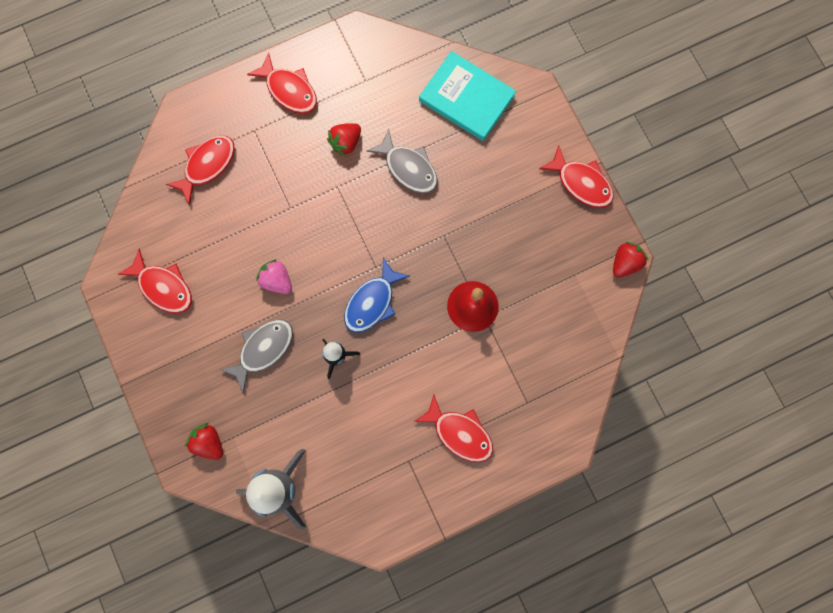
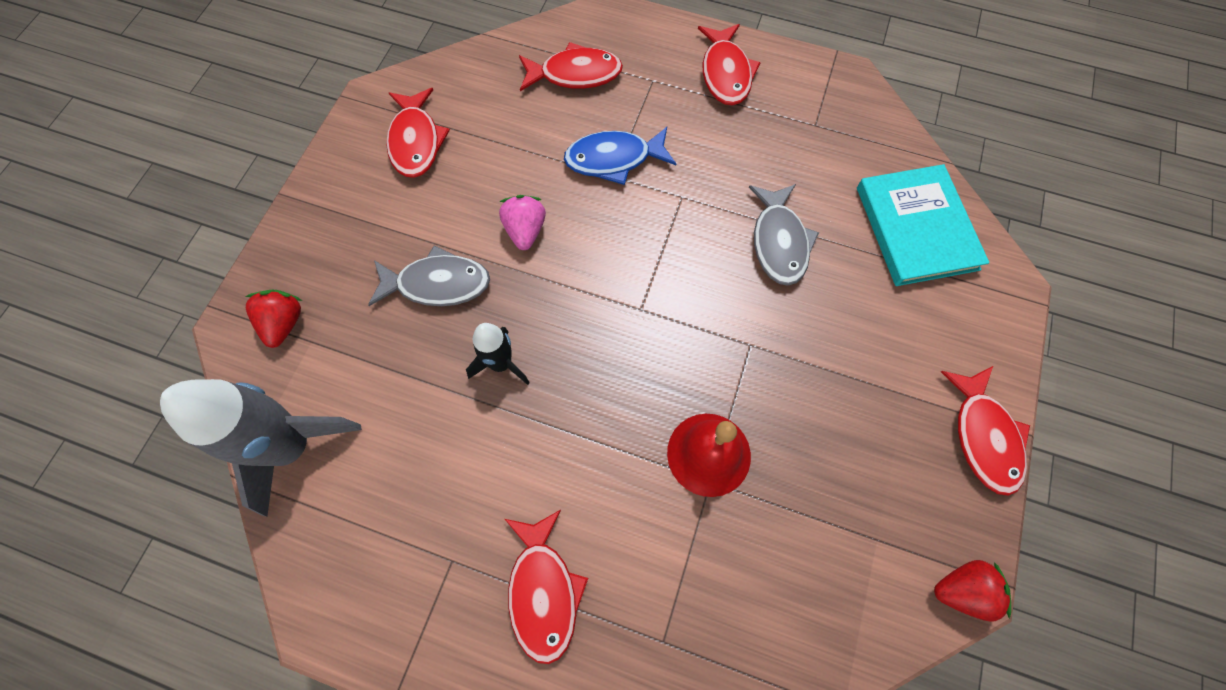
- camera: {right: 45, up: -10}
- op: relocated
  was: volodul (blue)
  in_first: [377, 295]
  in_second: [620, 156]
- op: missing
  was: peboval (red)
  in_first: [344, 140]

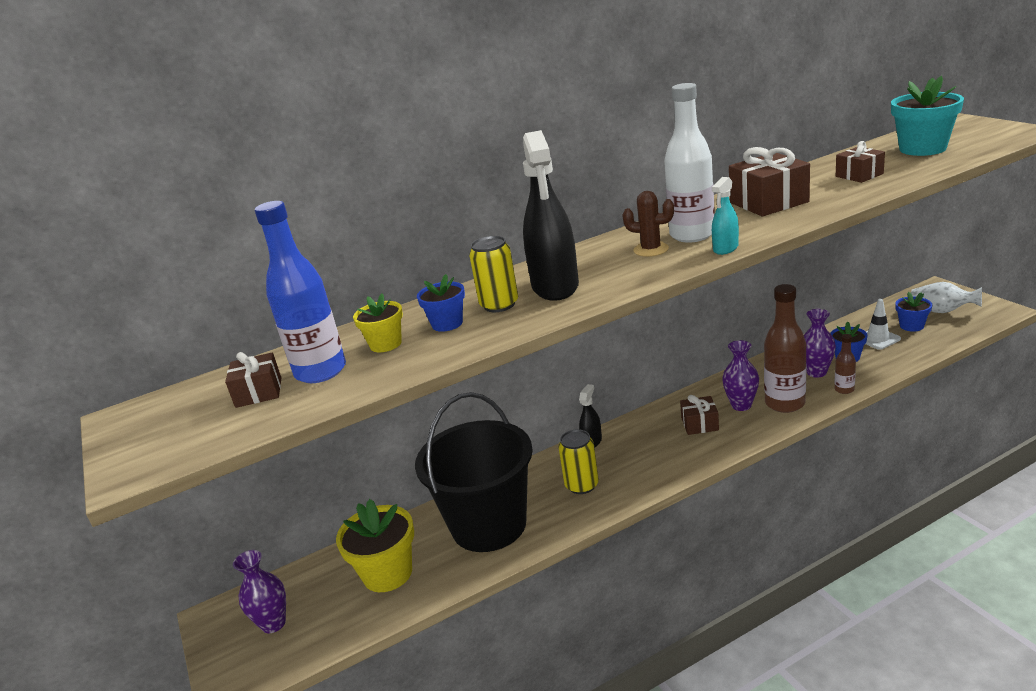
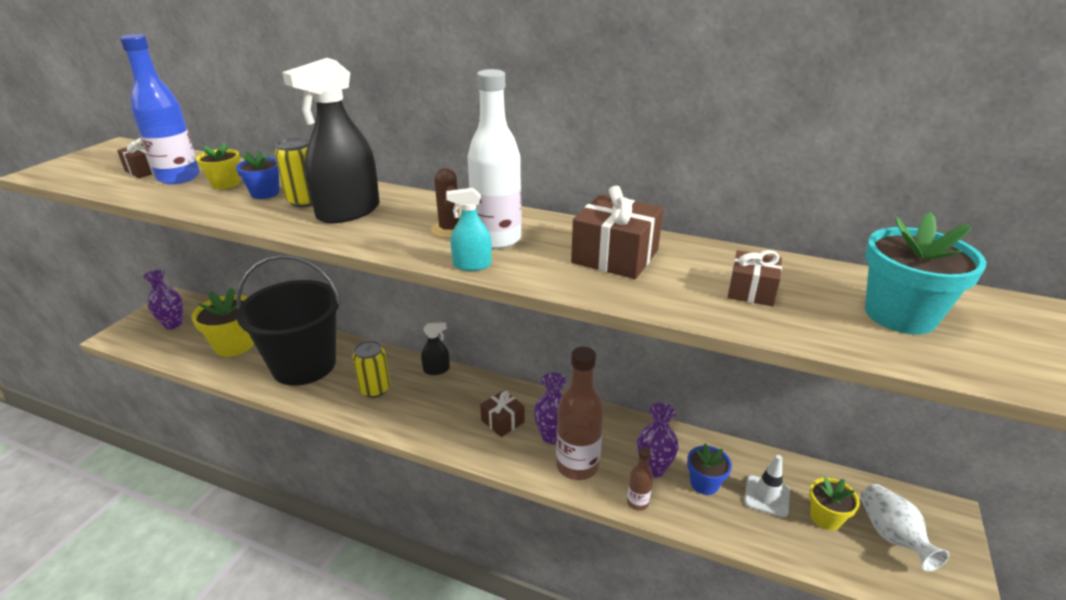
- camera: {right: 45, up: 5}
- op: colour
  was: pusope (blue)
  now: pusope (yellow)
  in_first: [913, 312]
  in_second: [834, 503]

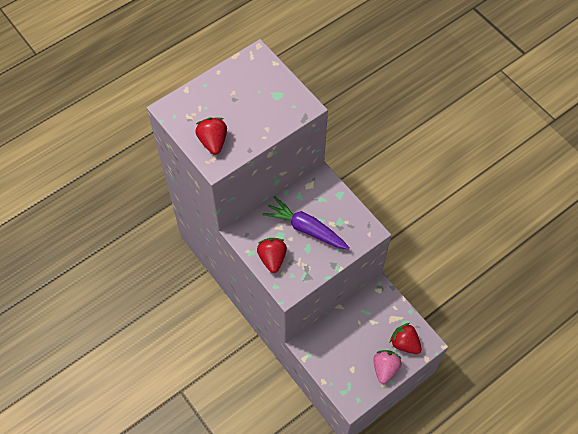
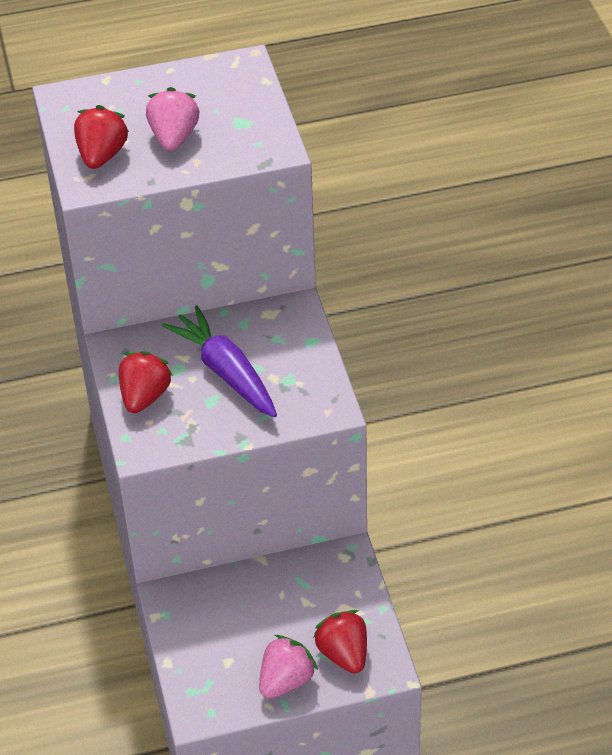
- camera: {right: 25, up: -15}
- op: appeared
  now: peboval (pink)
  in_second: [172, 119]

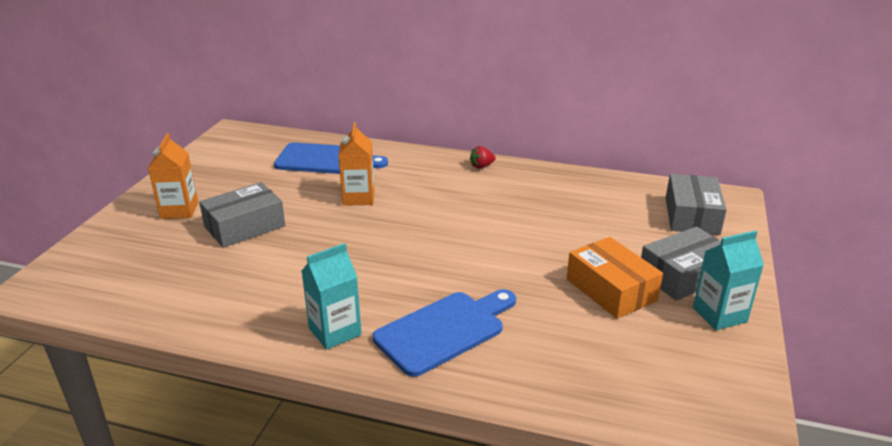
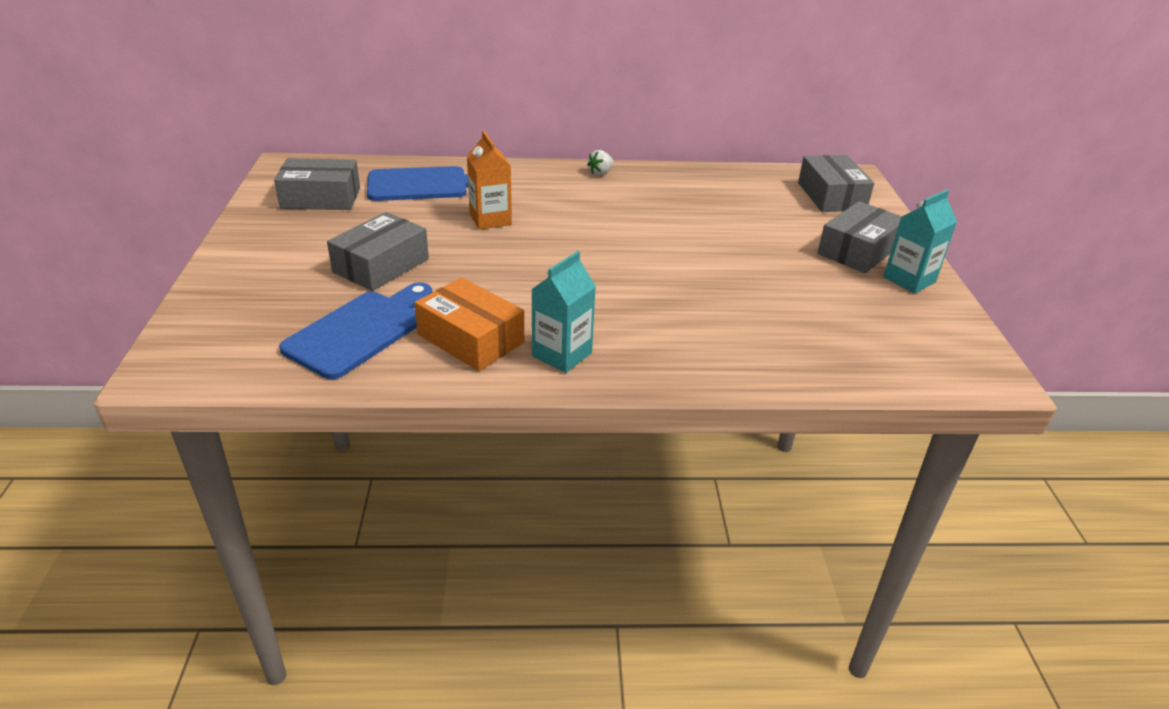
- camera: {right: -20, up: 5}
- op: appeared
  now: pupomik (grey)
  in_second: [317, 184]
- op: relocated
  was: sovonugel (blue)
  in_first: [444, 333]
  in_second: [356, 330]
- op: relocated
  was: pupomik (orange)
  in_first: [615, 278]
  in_second: [469, 324]
- op: colour
  was: peboval (red)
  now: peboval (white)
  in_first: [483, 157]
  in_second: [600, 162]
- op: missing
  was: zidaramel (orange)
  in_first: [173, 176]

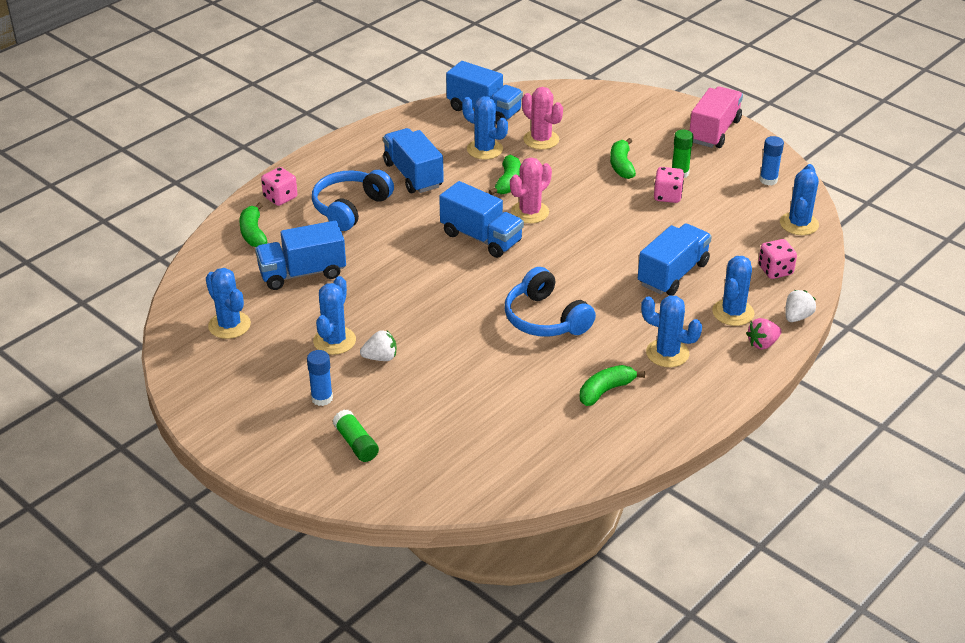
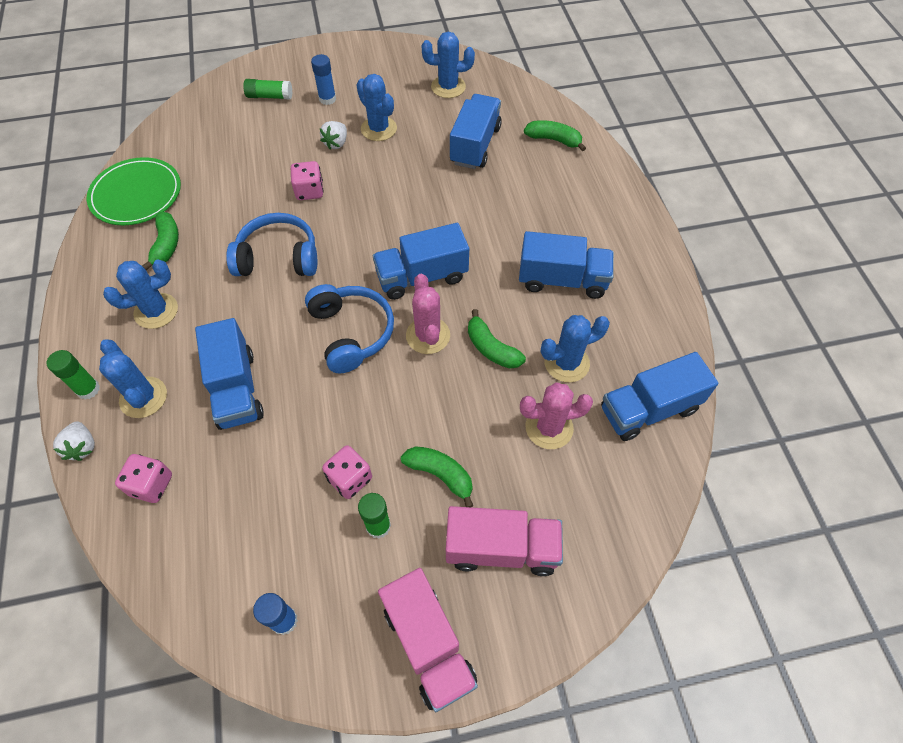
- camera: {right: 125, up: 20}
- op: exchanged
  was: peboval (pink)
  now: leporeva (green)
  in_first: [763, 333]
  in_second: [73, 375]
- op: appeared
  now: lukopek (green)
  in_second: [134, 191]
- op: relocated
  was: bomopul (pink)
  in_first: [279, 186]
  in_second: [307, 180]
- op: relocated
  was: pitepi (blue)
  in_first: [353, 200]
  in_second: [349, 328]
- op: appeared
  now: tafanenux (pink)
  in_second: [504, 541]
- op: missing
  was: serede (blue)
  in_first: [799, 199]

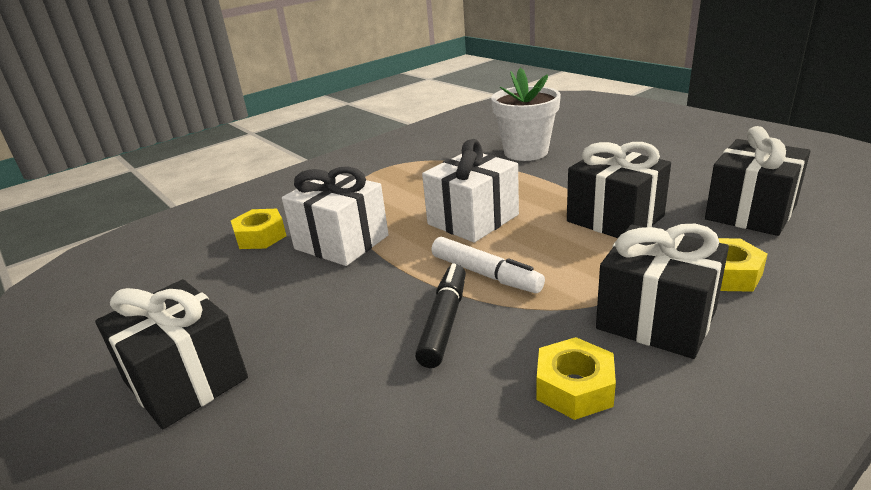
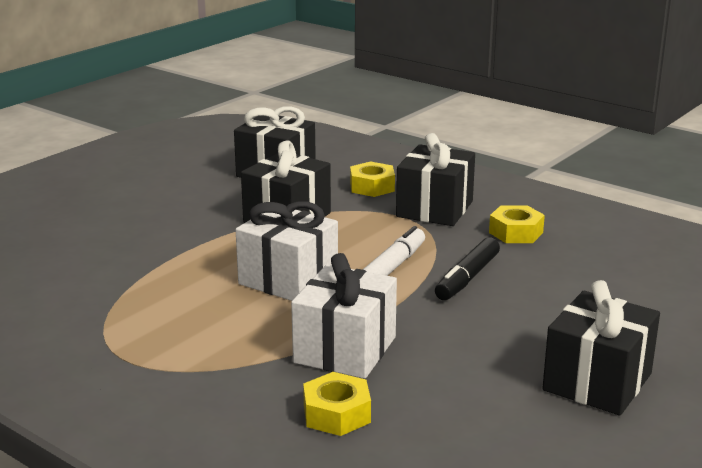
- camera: {right: -105, up: -5}
- op: spun
  was: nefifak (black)
  in_first: [440, 315]
  in_second: [467, 268]
  clockwise: -60
- op: missing
  was: pusope (white)
  in_first: [526, 114]

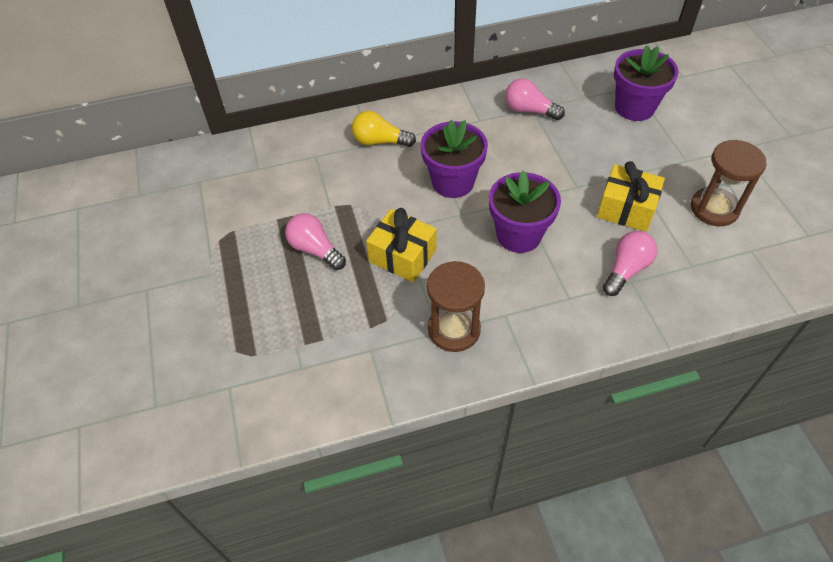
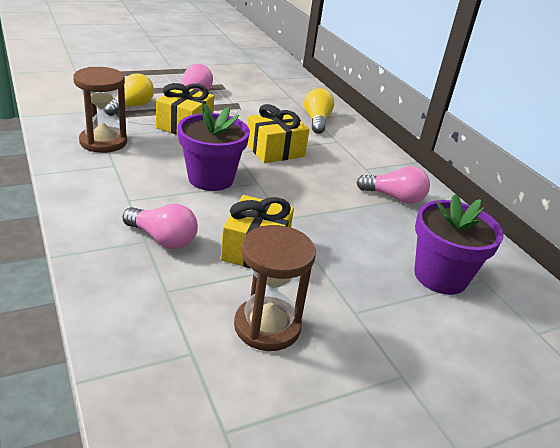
- camera: {right: 75, up: -20}
- op: appeared
  now: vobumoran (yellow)
  in_second: [129, 94]
- op: exchanged
  was: pusope (purple)
  now: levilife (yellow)
  in_first: [454, 159]
  in_second: [278, 133]
- op: spun
  was: vobumoran (pink)
  in_first: [535, 99]
  in_second: [393, 185]
  clockwise: 90

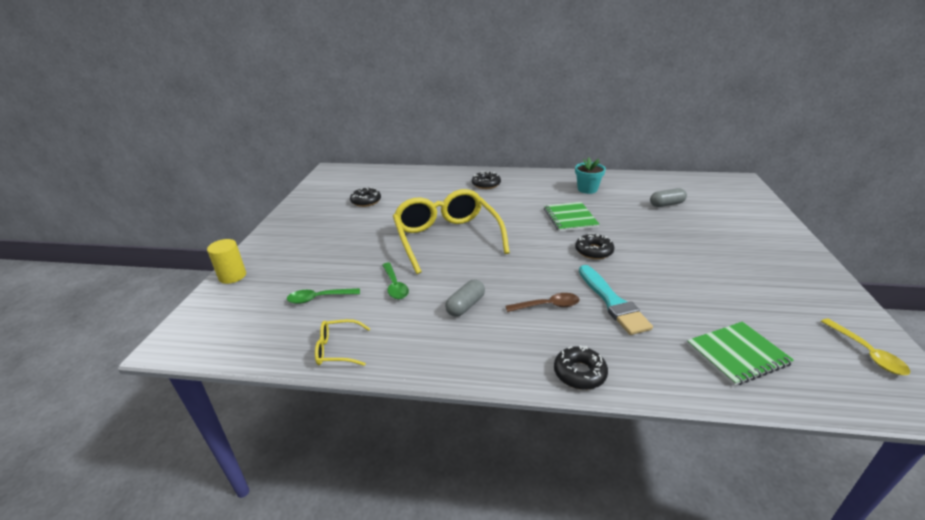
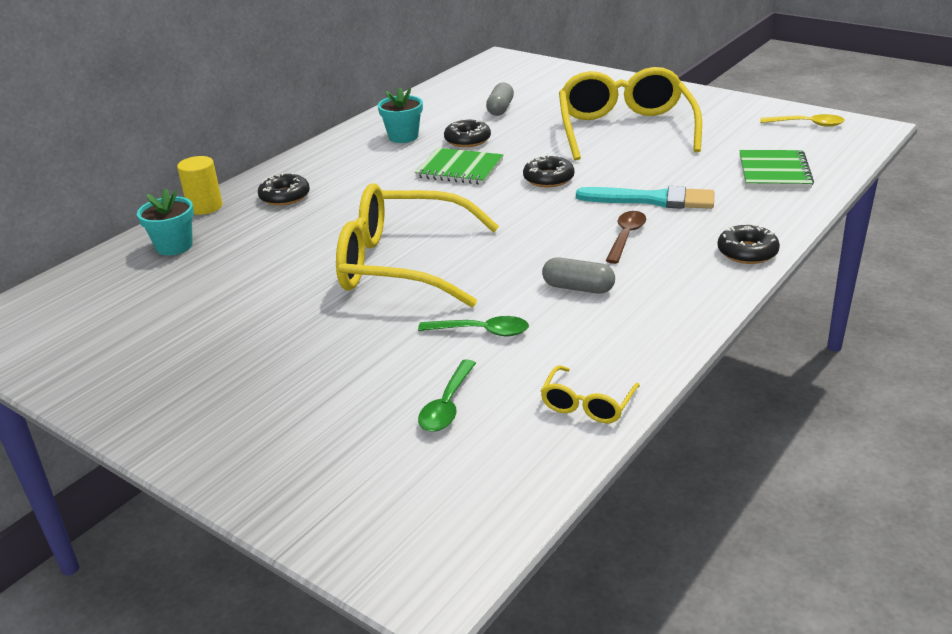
- camera: {right: -60, up: 0}
- op: appeared
  now: pusope (turquoise)
  in_second: [165, 222]
- op: relocated
  was: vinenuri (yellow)
  in_first: [226, 261]
  in_second: [200, 185]
- op: relocated
  was: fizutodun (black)
  in_first: [365, 197]
  in_second: [467, 132]
- op: spun
  was: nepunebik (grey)
  in_first: [465, 298]
  in_second: [578, 275]
  clockwise: -45
- op: appeared
  now: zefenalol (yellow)
  in_second: [630, 114]

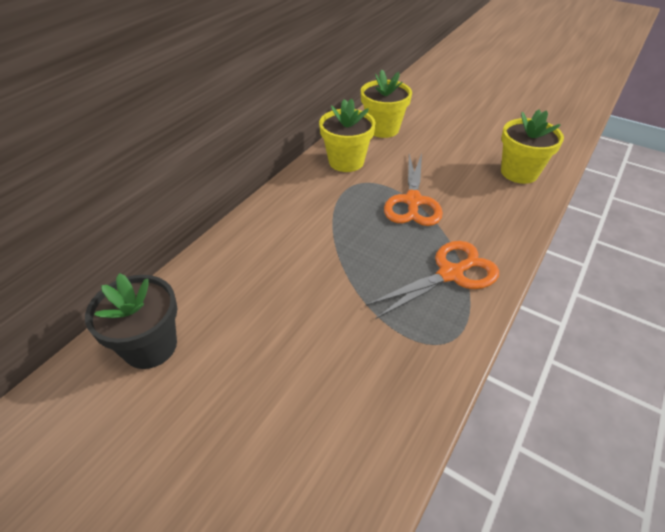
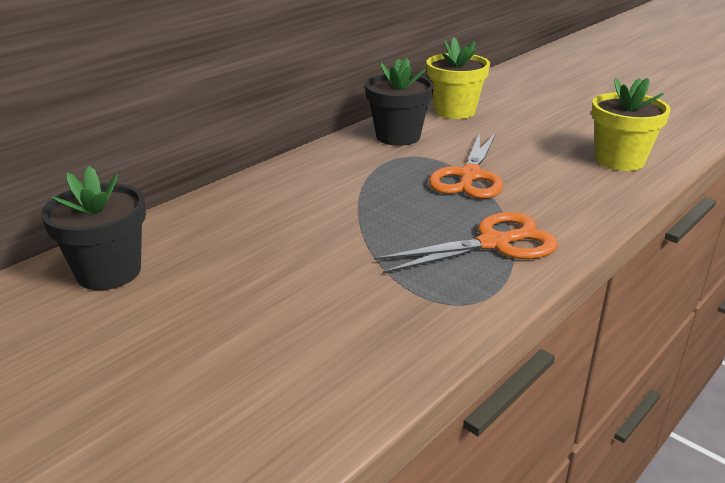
- camera: {right: 10, up: -15}
- op: colour
  was: pusope (yellow)
  now: pusope (black)
  in_first: [347, 135]
  in_second: [399, 102]

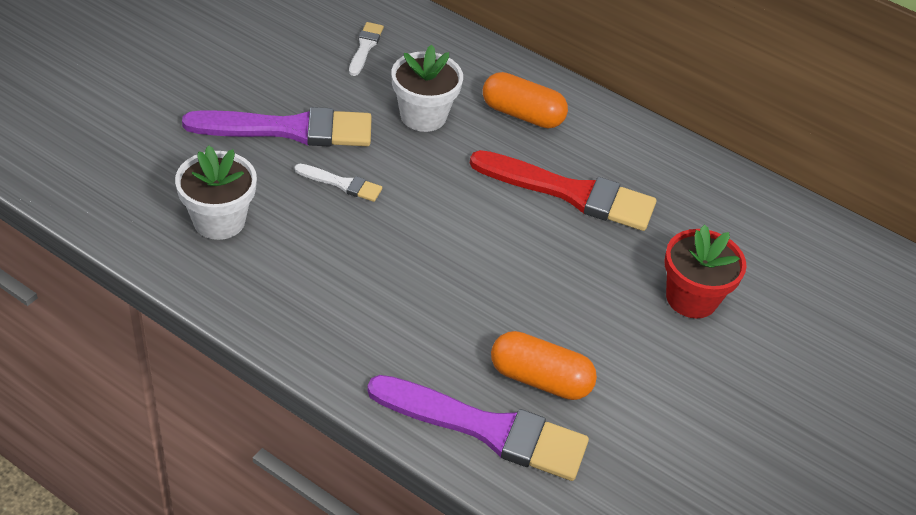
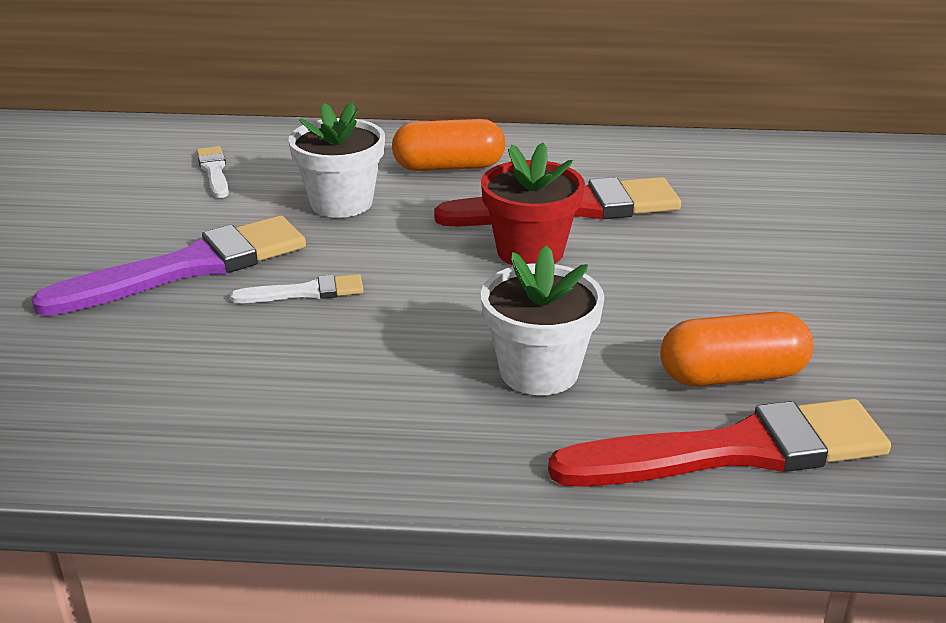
- camera: {right: -25, up: -15}
- op: relocated
  was: pusope (red)
  in_first: [705, 271]
  in_second: [533, 204]
- op: relocated
  was: pusope (white)
  in_first: [216, 192]
  in_second: [543, 320]
- op: colour
  was: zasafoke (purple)
  now: zasafoke (red)
  in_first: [478, 428]
  in_second: [719, 443]

